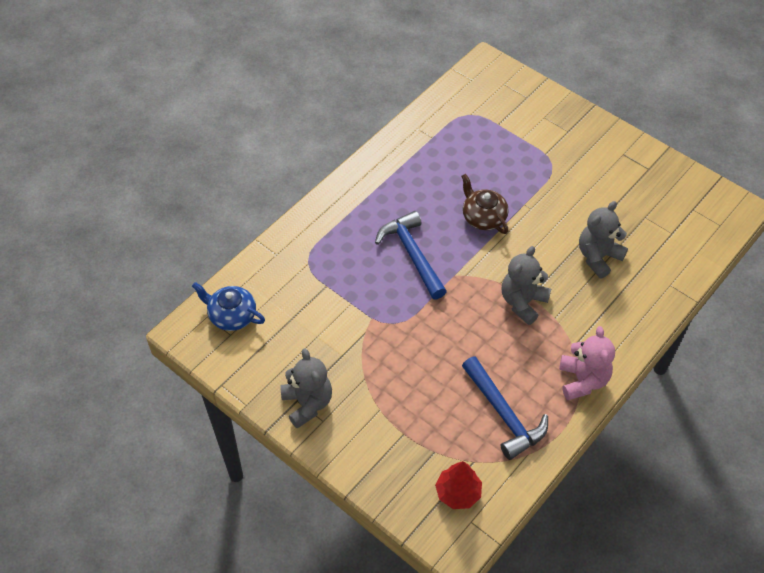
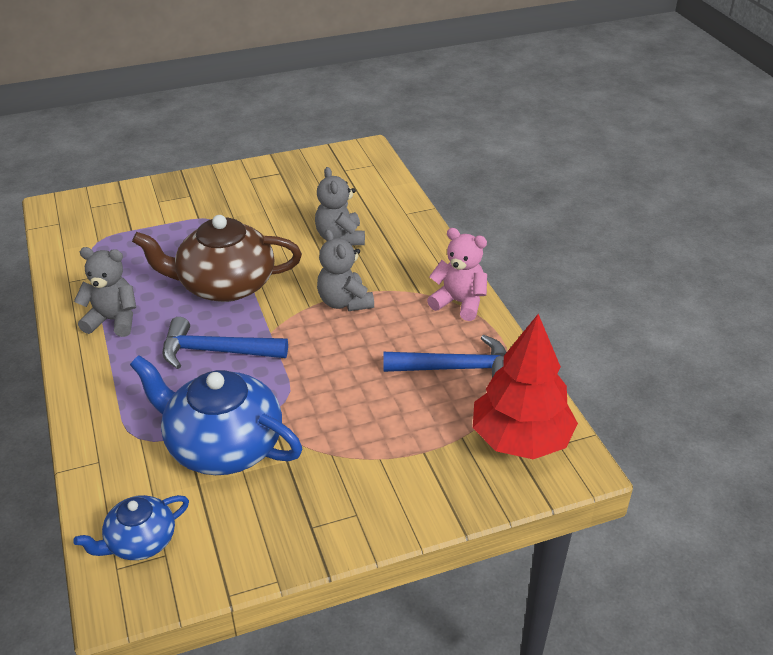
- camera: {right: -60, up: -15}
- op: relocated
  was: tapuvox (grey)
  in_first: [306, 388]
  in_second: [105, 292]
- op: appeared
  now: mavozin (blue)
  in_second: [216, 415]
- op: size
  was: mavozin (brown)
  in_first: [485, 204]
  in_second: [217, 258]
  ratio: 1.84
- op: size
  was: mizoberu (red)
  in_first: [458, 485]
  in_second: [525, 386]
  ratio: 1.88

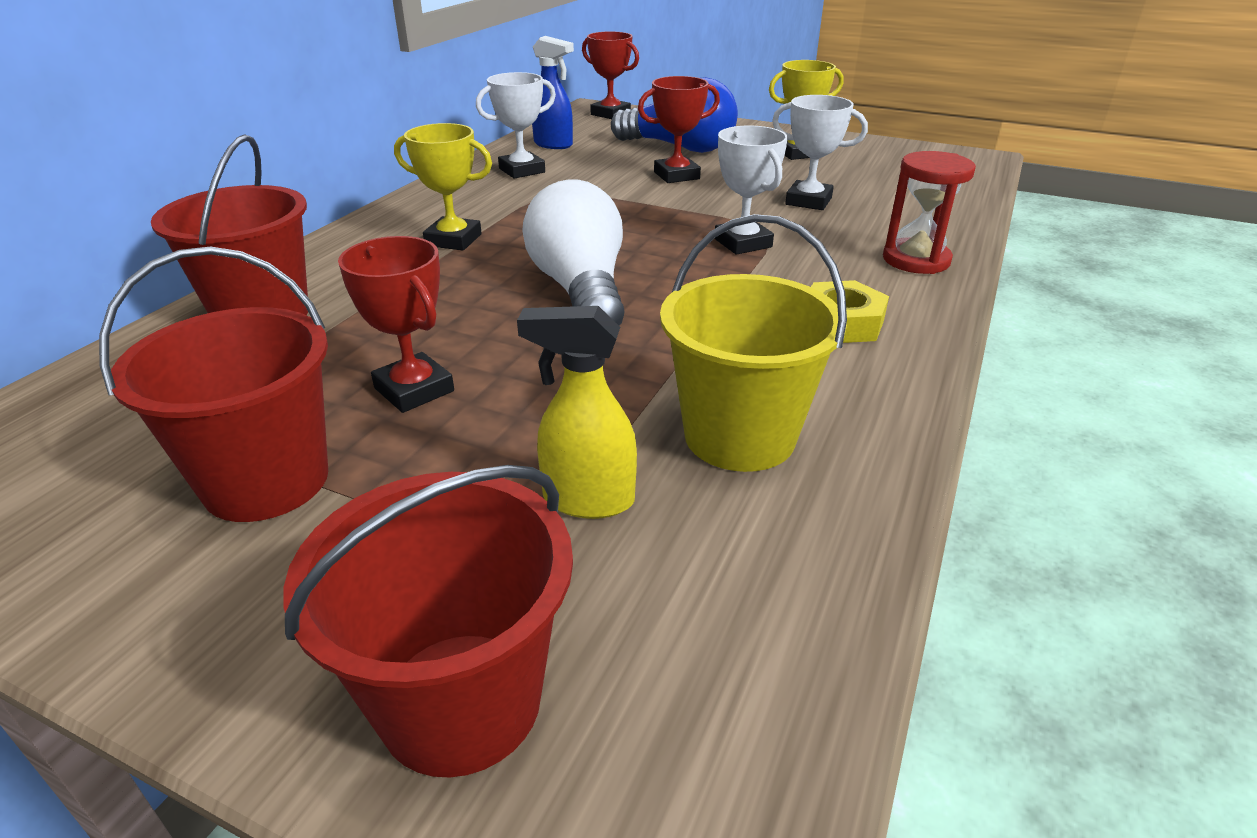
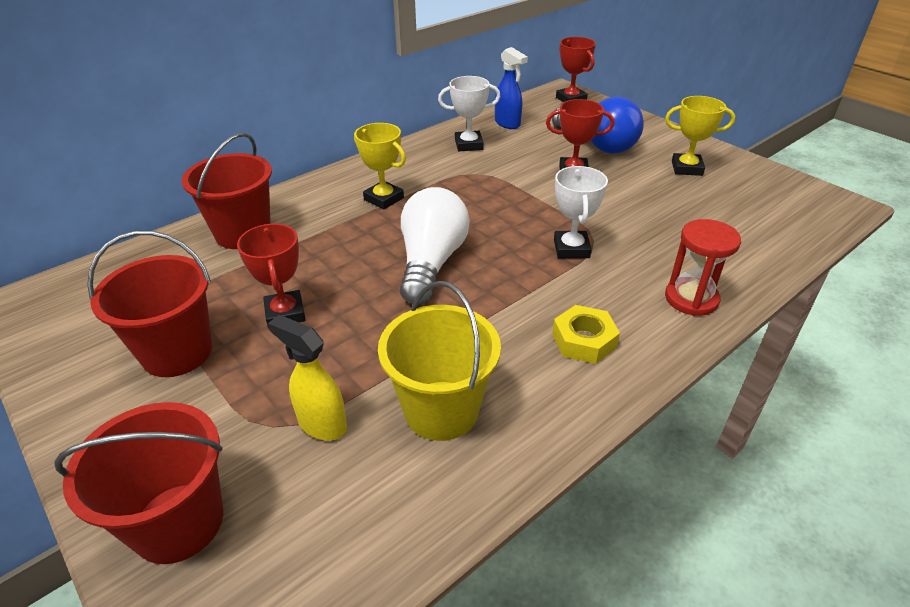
- camera: {right: 25, up: 5}
- op: missing
  was: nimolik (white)
  in_first: [820, 152]

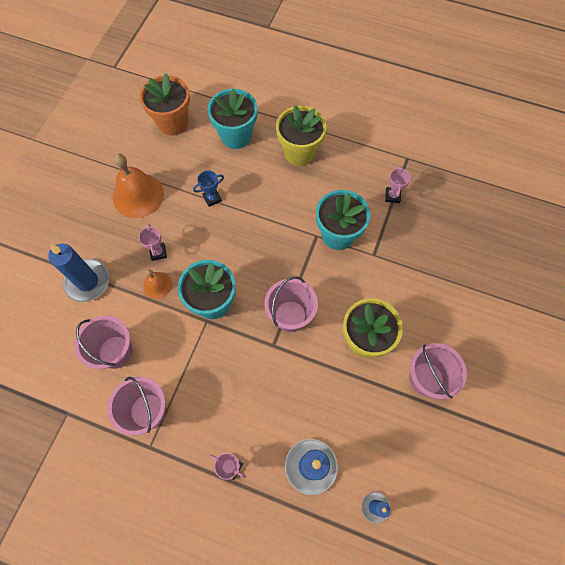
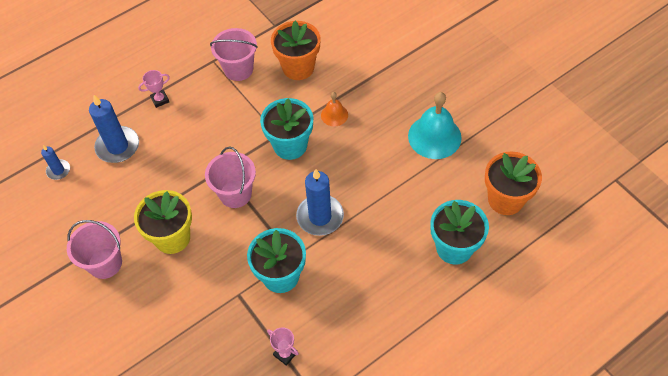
- camera: {right: 125, up: -10}
- op: exchanged
  was: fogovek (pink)
  now: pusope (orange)
  in_first: [103, 342]
  in_second: [295, 50]
- op: relocated
  was: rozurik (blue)
  in_first: [78, 273]
  in_second: [320, 202]
- op: colour
  was: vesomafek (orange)
  now: vesomafek (turquoise)
  in_first: [138, 186]
  in_second: [435, 125]
- op: missing
  was: nimolik (pink)
  in_first: [153, 242]
- op: missing
  was: nimolik (blue)
  in_first: [208, 188]
- op: missing
  was: pusope (yellow)
  in_first: [301, 135]

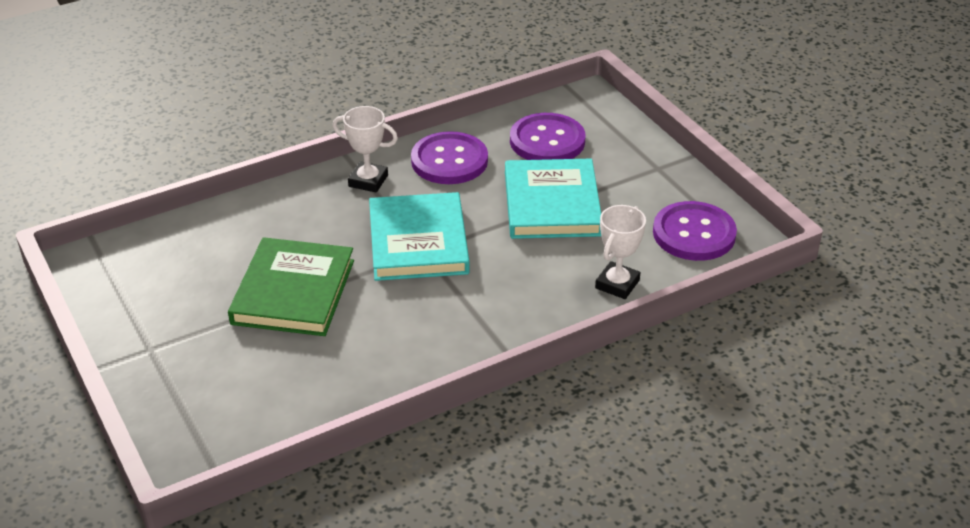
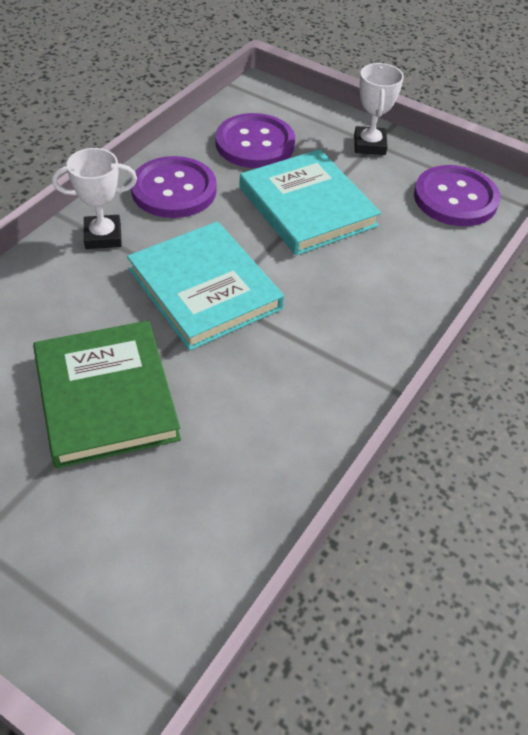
- camera: {right: -30, up: 10}
- op: relocated
  was: nimolik (white)
  in_first: [620, 252]
  in_second: [379, 109]

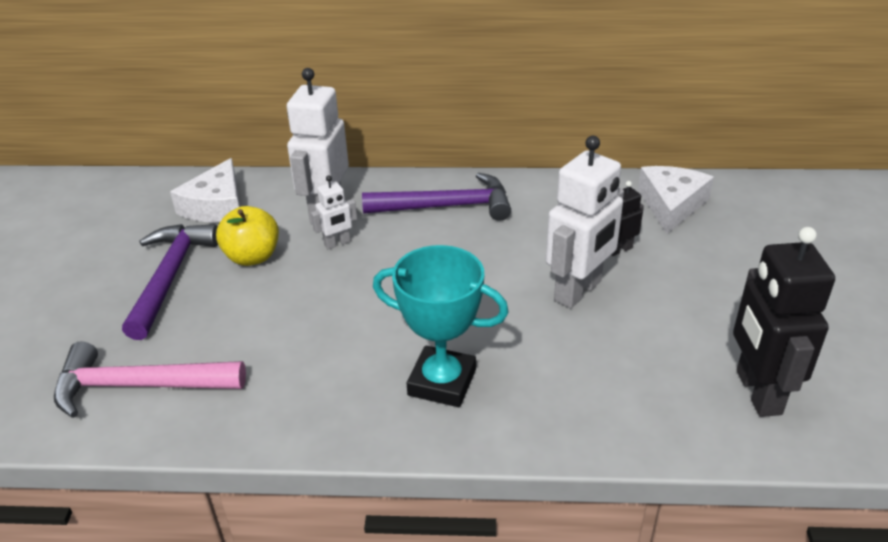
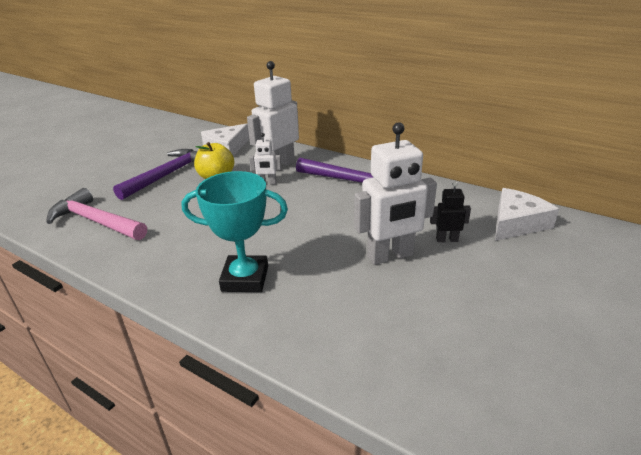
- camera: {right: 30, up: -5}
- op: spun
  was: nimolik (turquoise)
  in_first: [441, 326]
  in_second: [235, 231]
  clockwise: -45
- op: missing
  was: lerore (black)
  in_first: [784, 322]

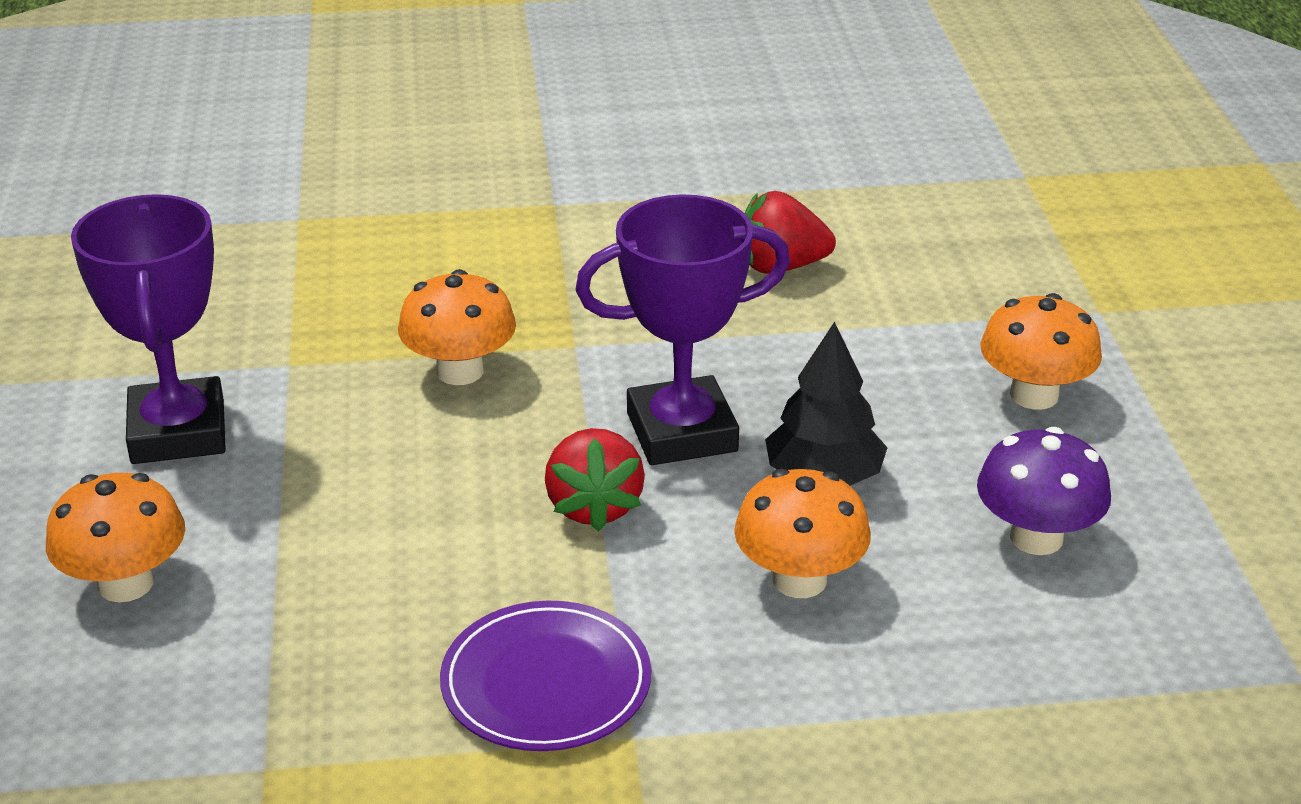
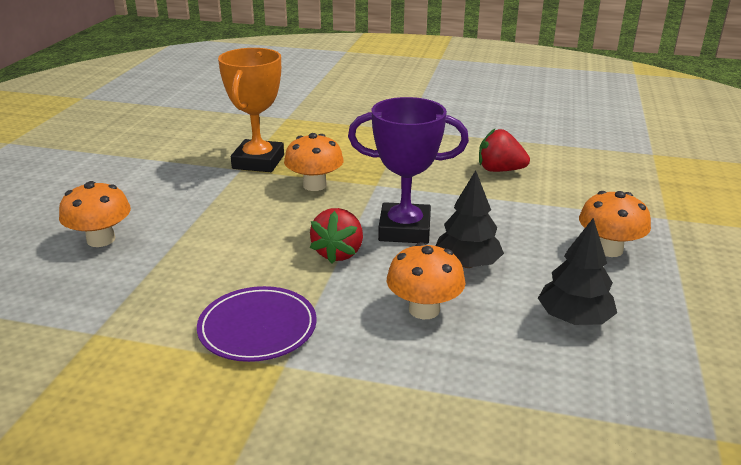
- camera: {right: 20, up: -5}
- op: appeared
  now: nimolik (orange)
  in_second: [251, 110]
- op: exchanged
  was: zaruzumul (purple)
  now: mizoberu (black)
  in_first: [1044, 491]
  in_second: [577, 271]
- op: missing
  was: nimolik (purple)
  in_first: [148, 329]

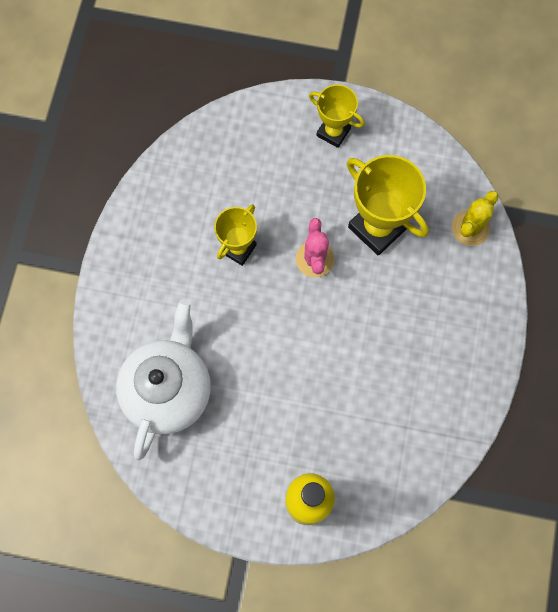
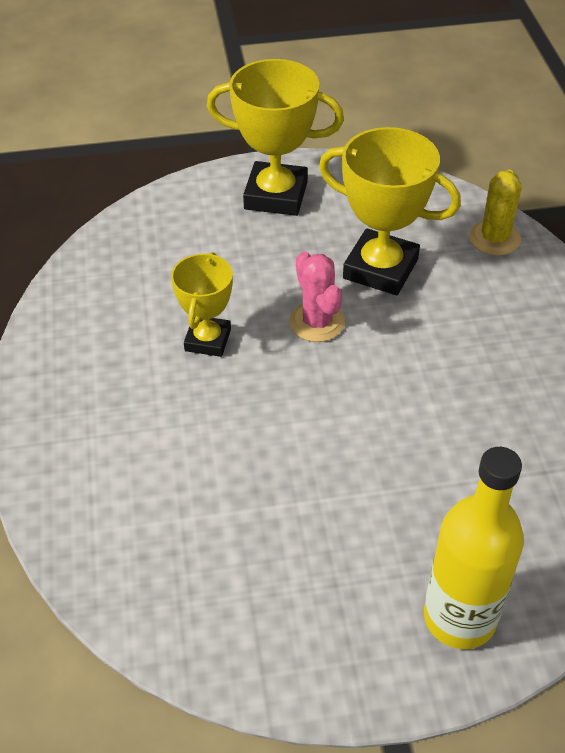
- camera: {right: -20, up: -25}
- op: size
  was: nimolik (yellow)
  in_first: [336, 116]
  in_second: [275, 137]
  ratio: 1.62
- op: missing
  was: mavozin (white)
  in_first: [163, 380]

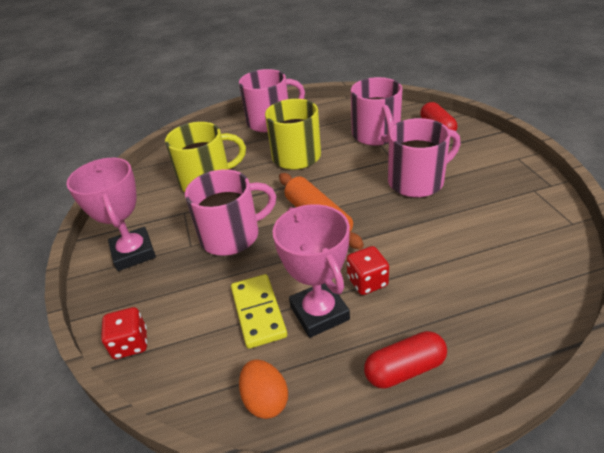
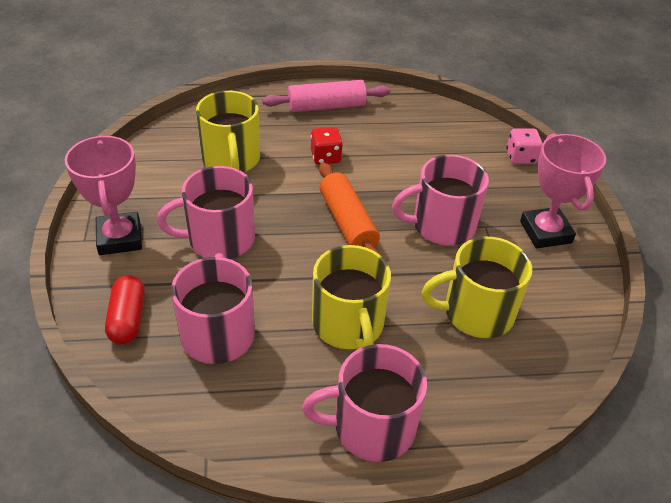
- camera: {right: -175, up: 5}
- op: relocated
  was: nimolik (pink)
  in_first: [311, 271]
  in_second: [103, 195]
- op: appeared
  now: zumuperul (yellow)
  in_second: [228, 131]
- op: exchanged
  was: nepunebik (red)
  now: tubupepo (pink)
  in_first: [405, 360]
  in_second: [326, 96]
- op: colour
  was: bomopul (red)
  now: bomopul (pink)
  in_first: [124, 333]
  in_second: [524, 146]
- op: missing
  was: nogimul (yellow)
  in_first: [259, 311]
- op: missing
  was: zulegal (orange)
  in_first: [263, 389]

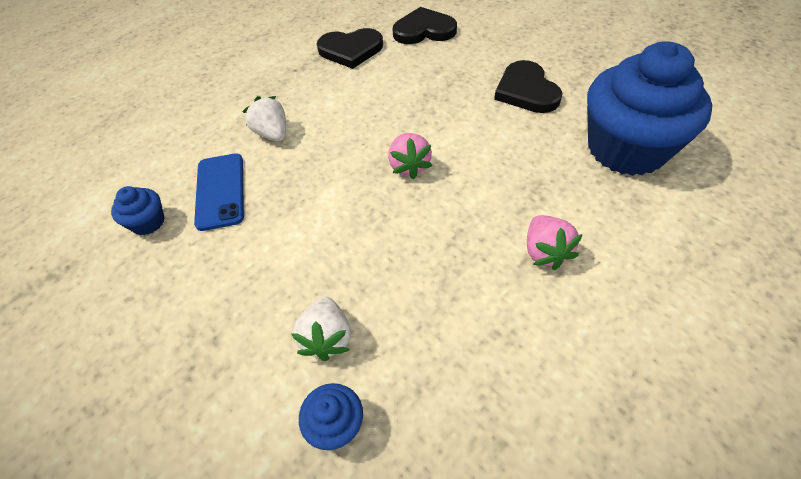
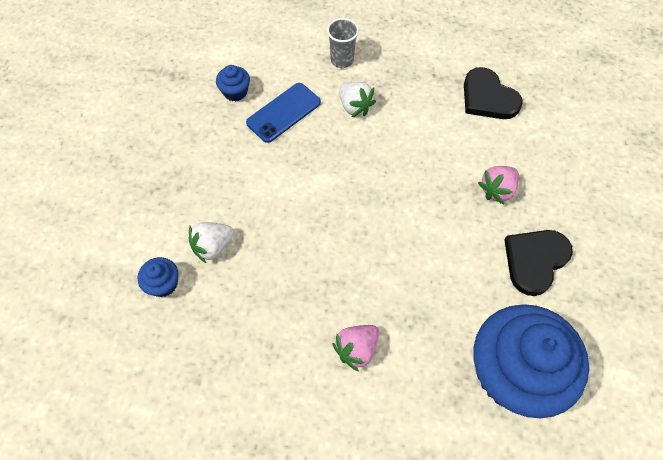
- camera: {right: 55, up: 10}
- op: appeared
  now: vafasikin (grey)
  in_second: [343, 43]
- op: spun
  was: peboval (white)
  in_first: [264, 118]
  in_second: [357, 99]
  clockwise: 120
- op: relocated
  was: peboval (pink)
  in_first: [410, 156]
  in_second: [498, 185]
- op: missing
  was: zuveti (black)
  in_first: [425, 25]

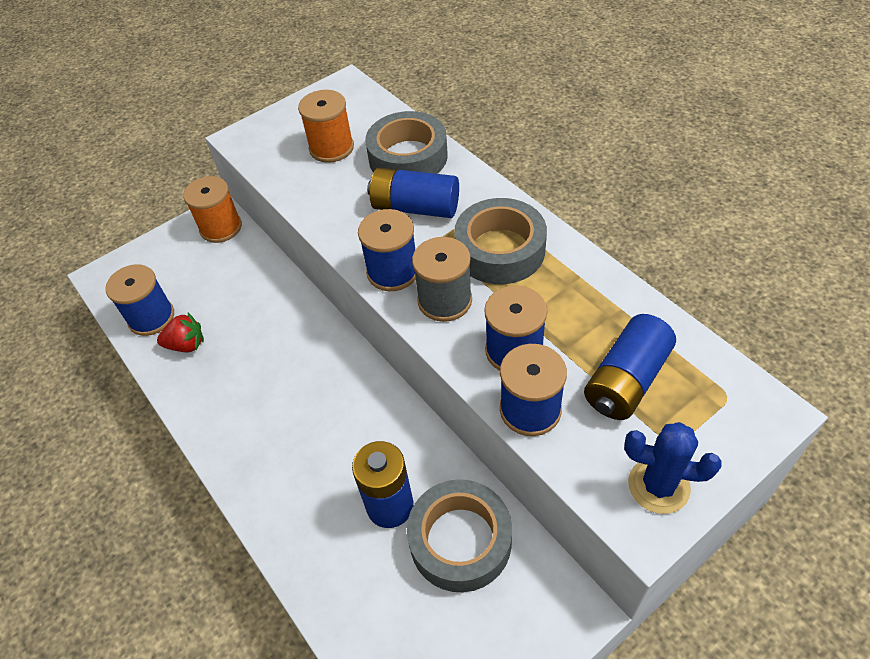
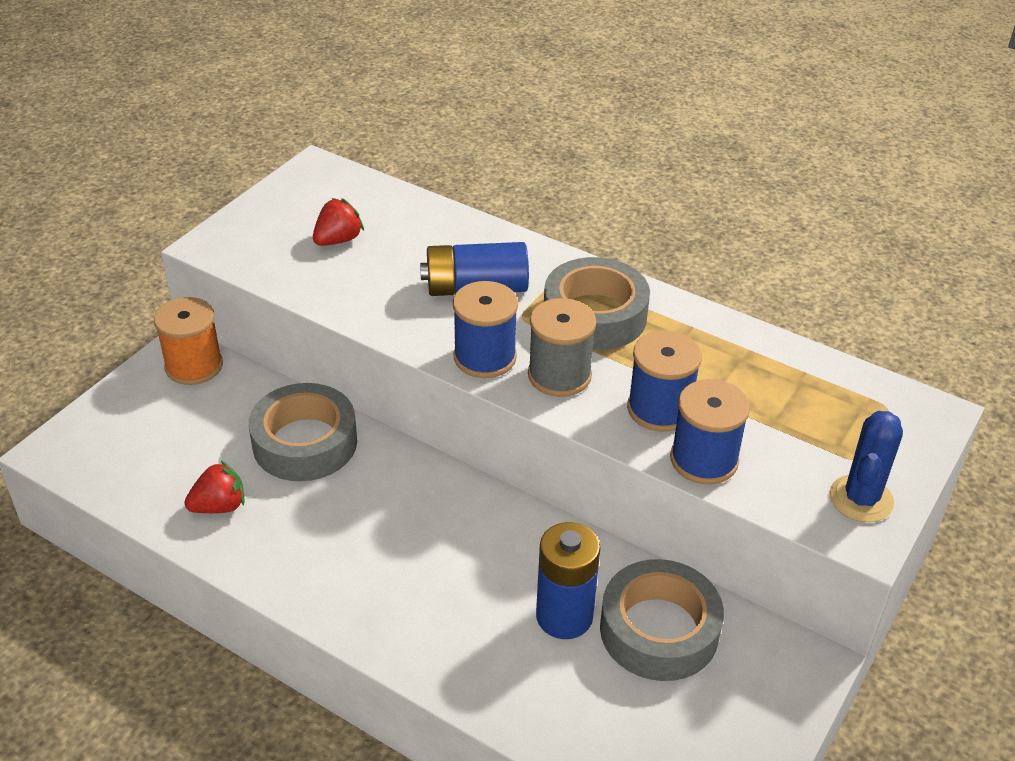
- camera: {right: -25, up: -10}
- op: relocated
  was: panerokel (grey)
  in_first: [406, 142]
  in_second: [303, 432]
- op: exchanged
  was: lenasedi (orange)
  now: peboval (red)
  in_first: [326, 126]
  in_second: [338, 222]
- op: spun
  was: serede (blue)
  in_first: [673, 468]
  in_second: [866, 466]
  clockwise: -60
- op: missing
  was: lenasedi (blue)
  in_first: [139, 300]
- op: missing
  was: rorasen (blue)
  in_first: [630, 367]

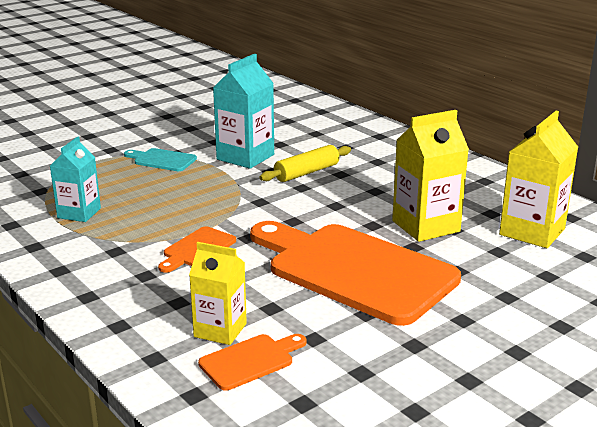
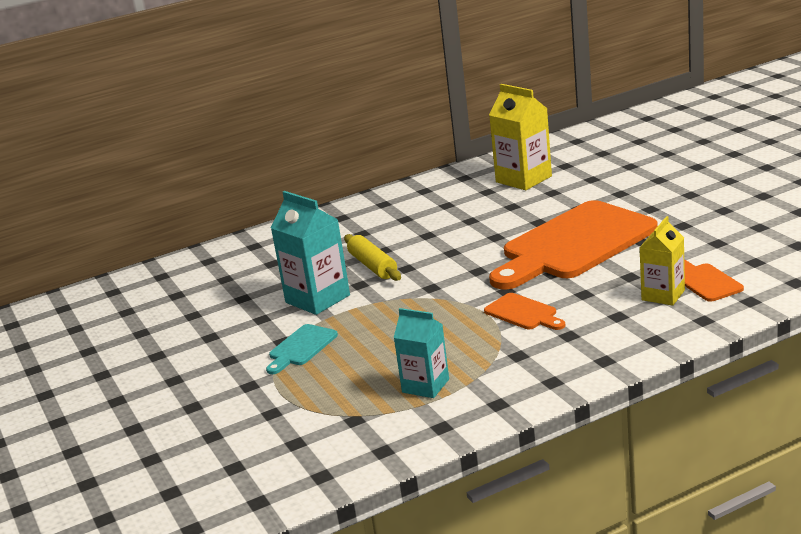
- camera: {right: -75, up: 0}
- op: missing
  was: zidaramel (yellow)
  in_first: [430, 176]

